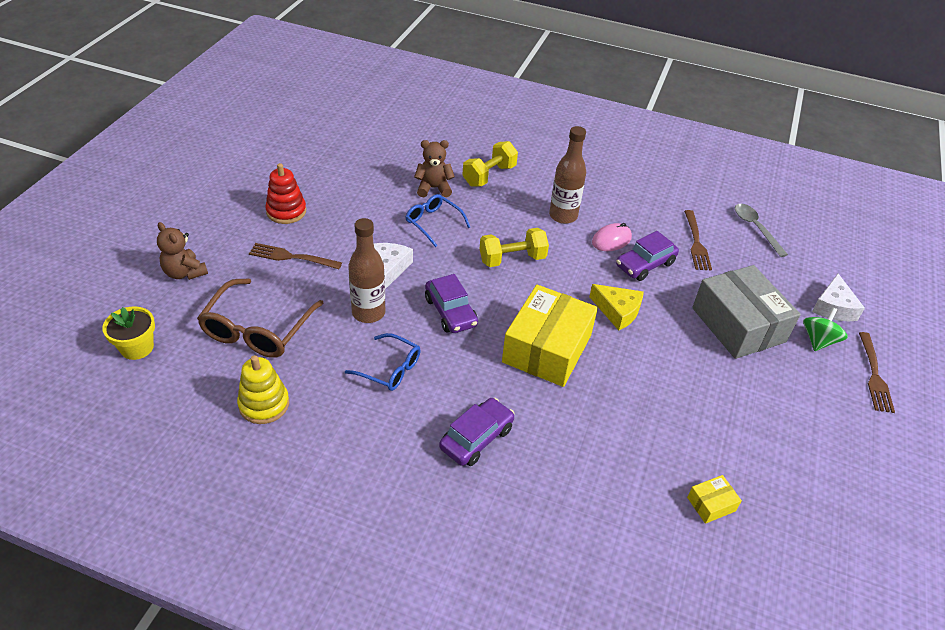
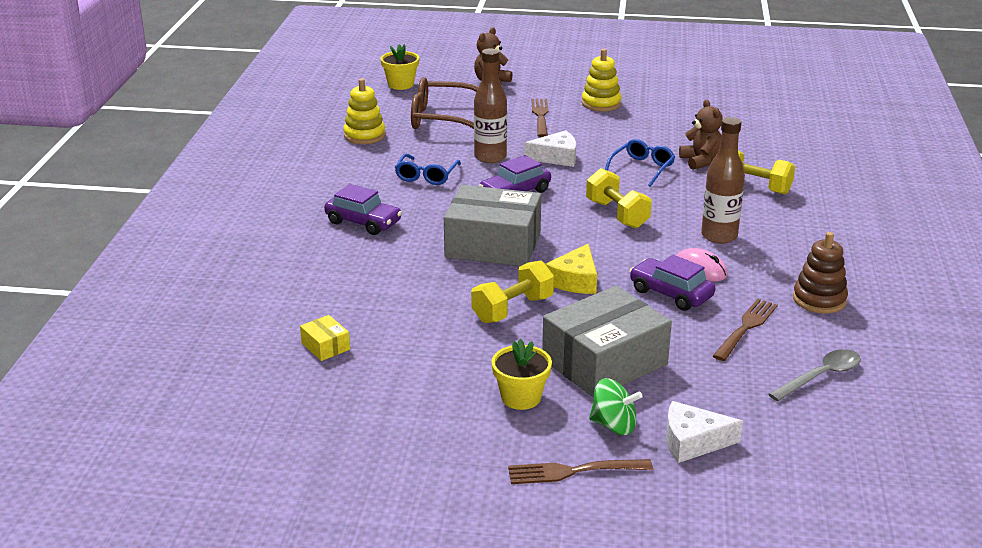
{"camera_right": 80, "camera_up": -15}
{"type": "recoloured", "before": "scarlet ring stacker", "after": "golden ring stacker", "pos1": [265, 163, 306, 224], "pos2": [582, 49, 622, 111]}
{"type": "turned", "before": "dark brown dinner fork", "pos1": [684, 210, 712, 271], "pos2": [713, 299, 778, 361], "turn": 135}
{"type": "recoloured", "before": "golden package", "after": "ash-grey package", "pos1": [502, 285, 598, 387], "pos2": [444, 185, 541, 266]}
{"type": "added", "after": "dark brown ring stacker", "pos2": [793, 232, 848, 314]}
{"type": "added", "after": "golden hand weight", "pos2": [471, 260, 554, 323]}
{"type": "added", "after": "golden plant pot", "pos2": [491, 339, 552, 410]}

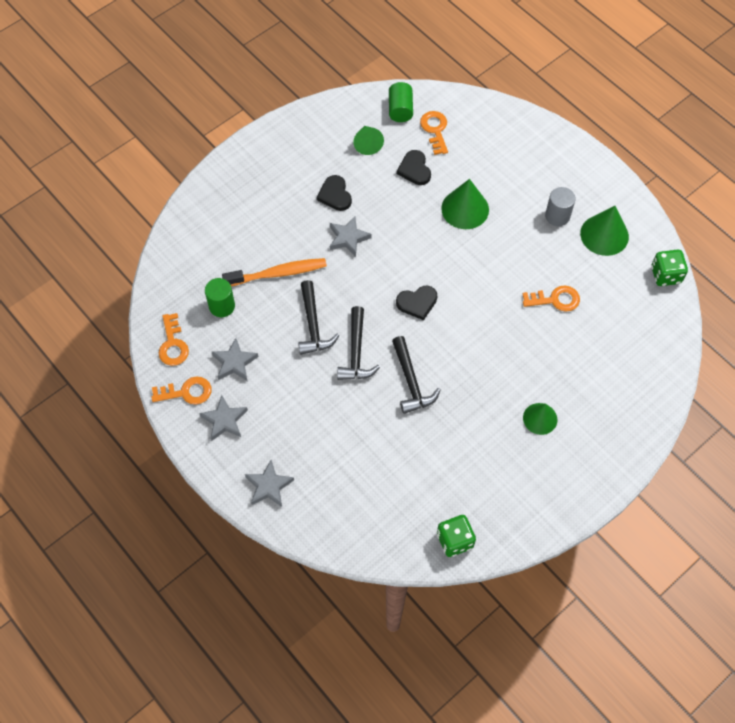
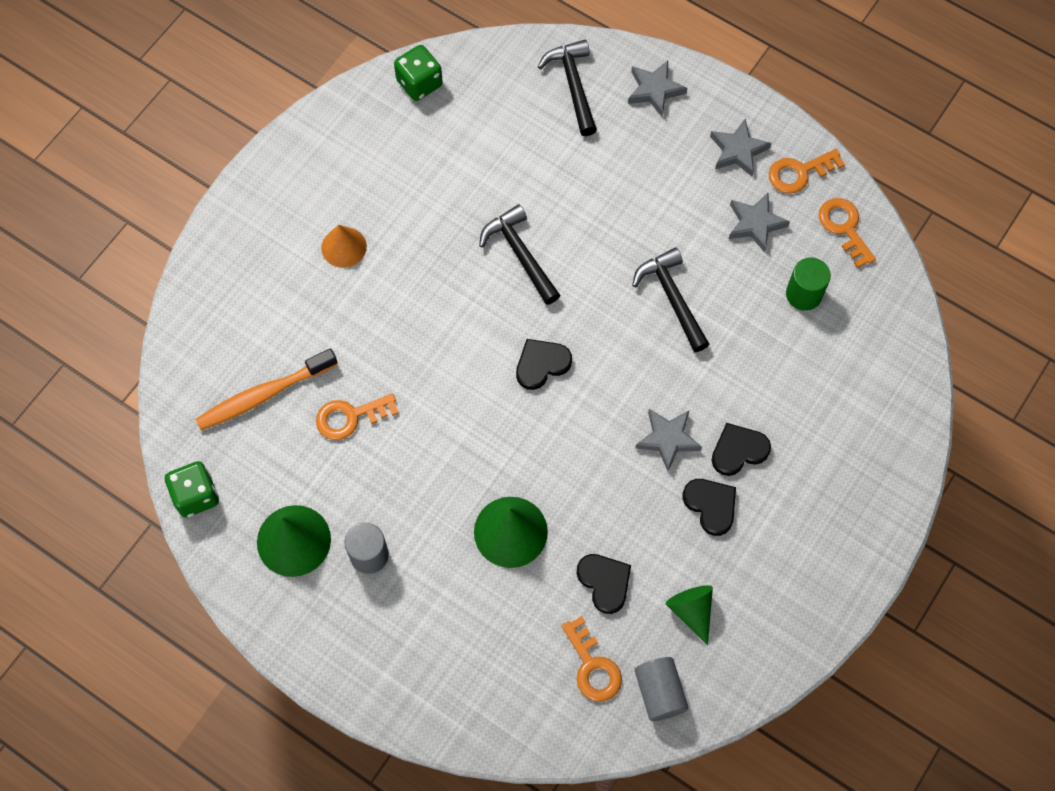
{"camera_right": 165, "camera_up": 5}
{"type": "recoloured", "before": "leaf-green solid cylinder", "after": "ash-grey solid cylinder", "pos1": [389, 82, 413, 122], "pos2": [635, 657, 688, 721]}
{"type": "moved", "before": "orange toothbrush", "pos1": [222, 258, 327, 286], "pos2": [195, 348, 338, 430]}
{"type": "moved", "before": "black carpenter's hammer", "pos1": [337, 306, 380, 380], "pos2": [538, 40, 597, 136]}
{"type": "recoloured", "before": "leaf-green solid cone", "after": "orange solid cone", "pos1": [523, 403, 557, 435], "pos2": [321, 225, 367, 268]}
{"type": "added", "after": "black love heart", "pos2": [712, 423, 771, 476]}

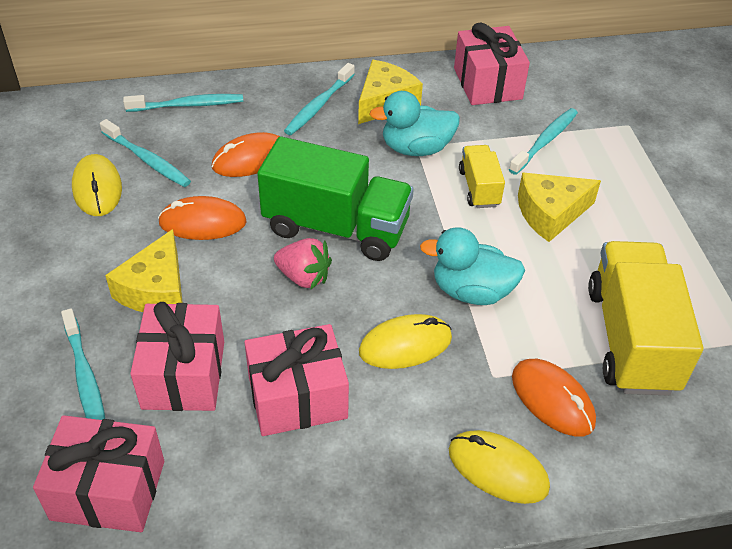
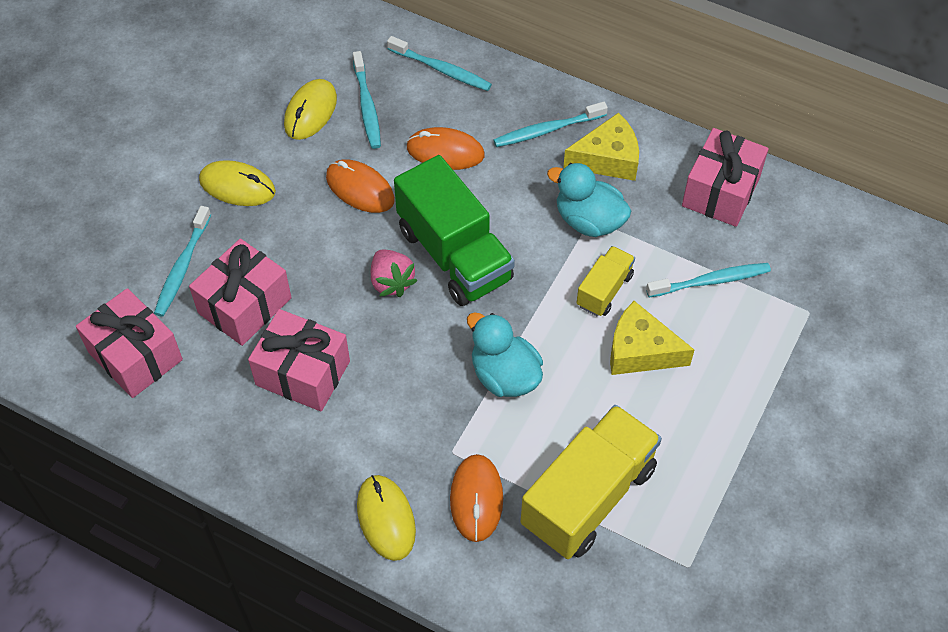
{"camera_right": 40, "camera_up": 10}
{"type": "removed", "before": "golden piece of cheese", "pos1": [105, 229, 183, 312]}
{"type": "moved", "before": "golden PC mouse", "pos1": [359, 314, 452, 369], "pos2": [199, 160, 276, 206]}

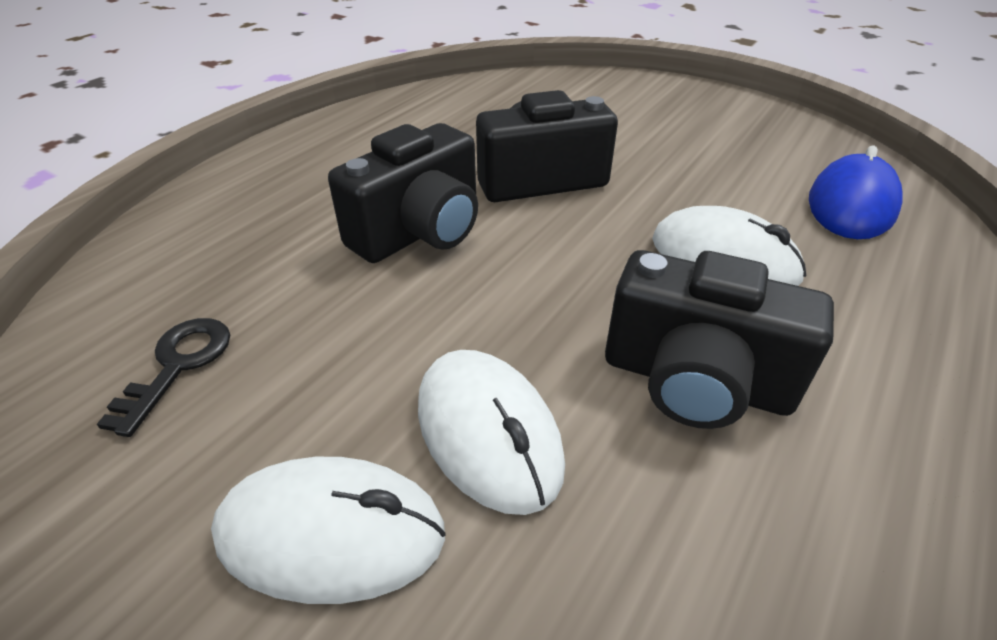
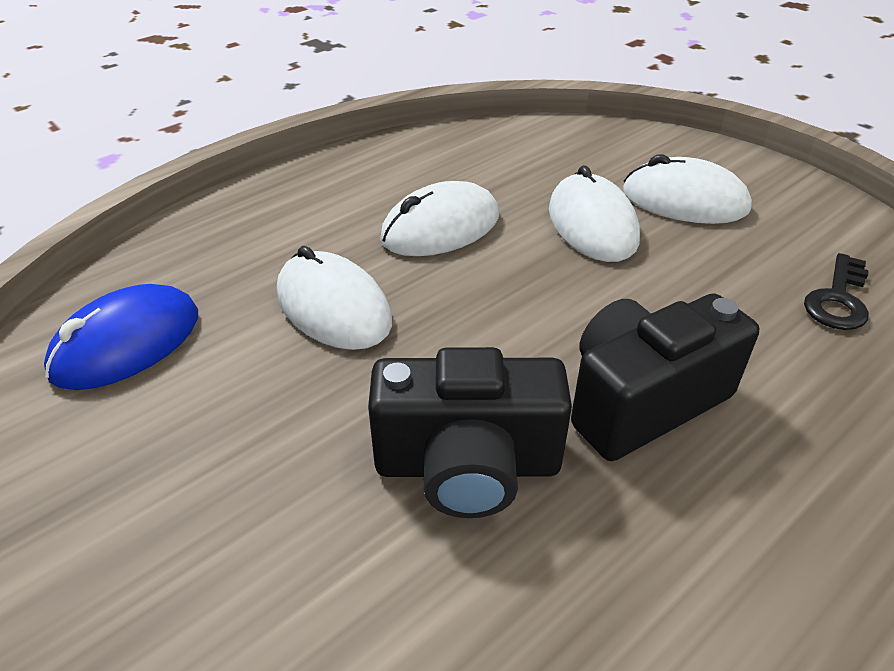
{"camera_right": -165, "camera_up": 0}
{"type": "replaced", "before": "black photo camera", "after": "snow-white PC mouse", "pos1": [605, 250, 834, 429], "pos2": [380, 181, 499, 256]}

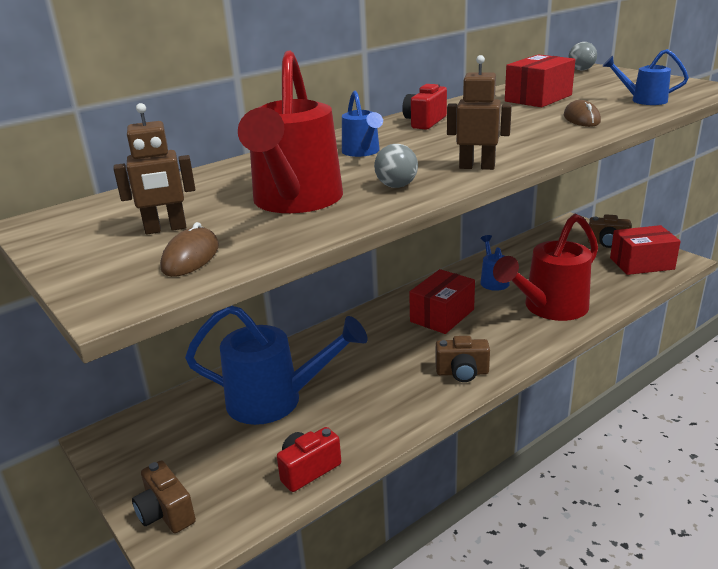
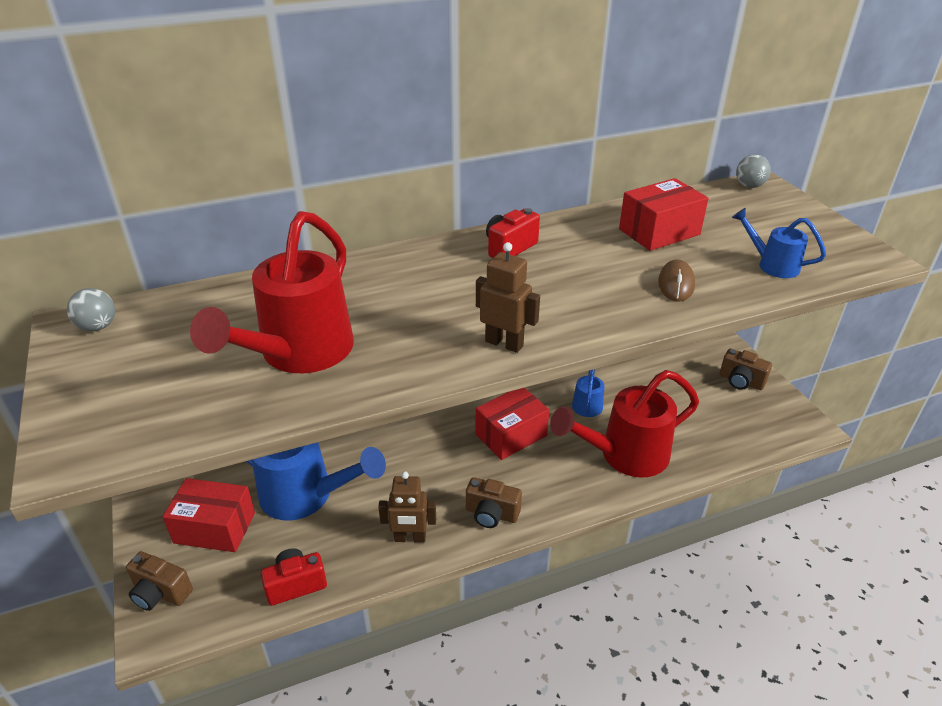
{"camera_right": 15, "camera_up": 10}
{"type": "removed", "before": "cobalt watering can", "pos1": [342, 91, 383, 157]}
{"type": "moved", "before": "dark brown toy robot", "pos1": [113, 103, 196, 234], "pos2": [378, 471, 436, 543]}
{"type": "moved", "before": "ash-grey play ball", "pos1": [374, 144, 418, 188], "pos2": [67, 288, 115, 331]}
{"type": "removed", "before": "dark brown PC mouse", "pos1": [160, 222, 219, 277]}
{"type": "moved", "before": "scarlet package", "pos1": [610, 225, 681, 275], "pos2": [162, 478, 255, 552]}
{"type": "turned", "before": "dark brown photo camera", "pos1": [132, 460, 196, 533], "pos2": [126, 551, 193, 611], "turn": -45}

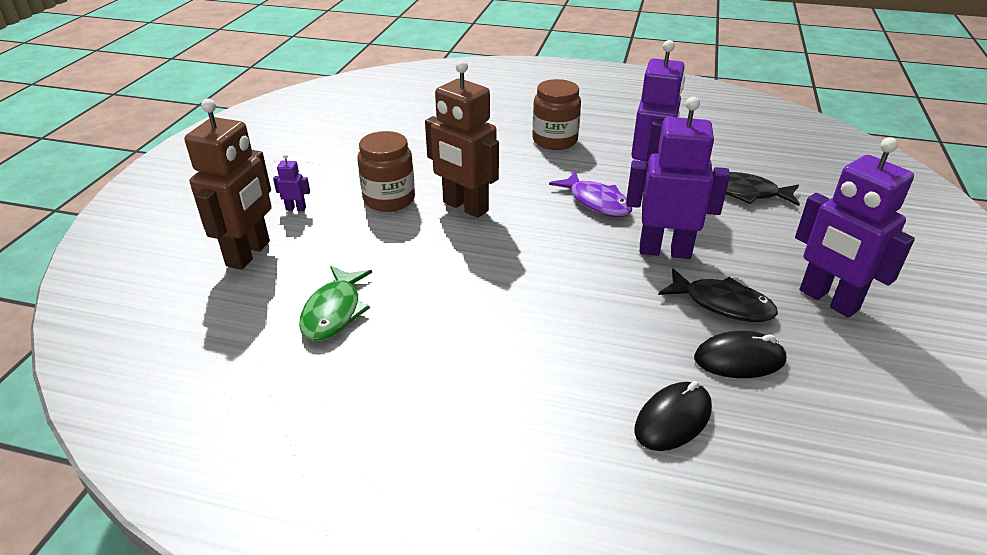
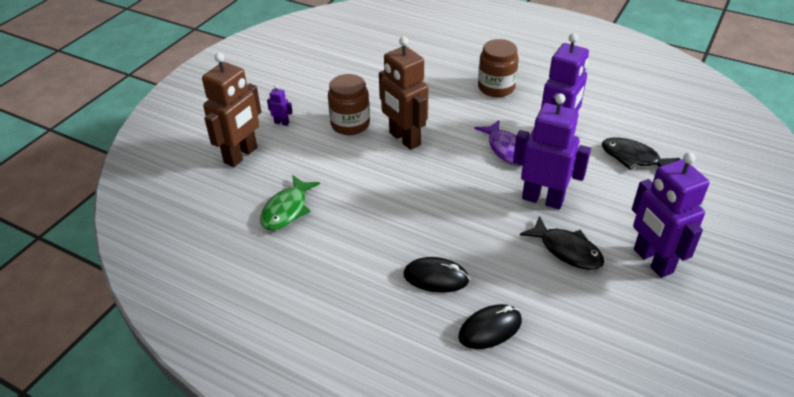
{"camera_right": 15, "camera_up": 5}
{"type": "moved", "before": "black PC mouse", "pos1": [694, 331, 787, 378], "pos2": [404, 257, 470, 293]}

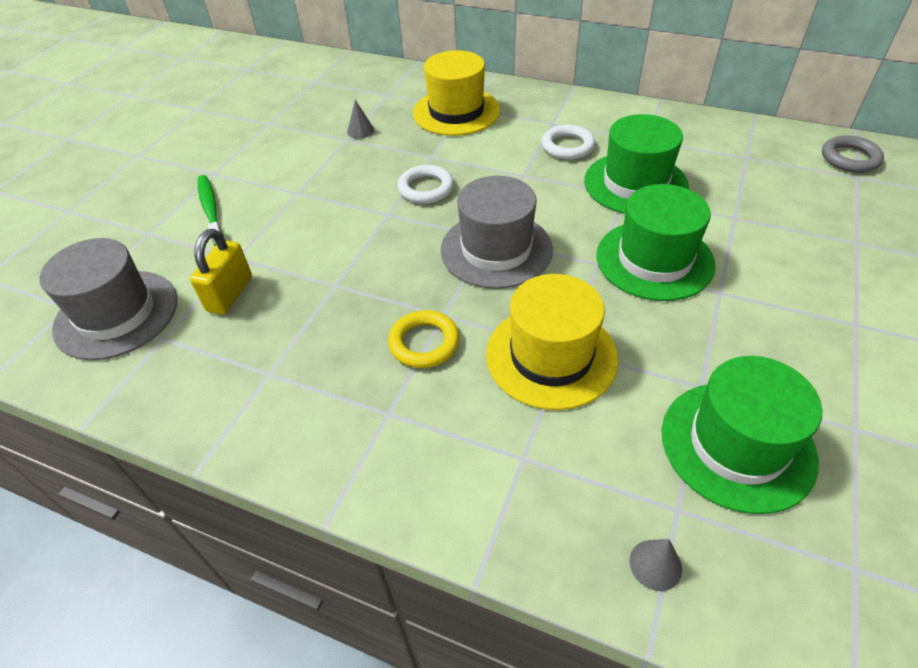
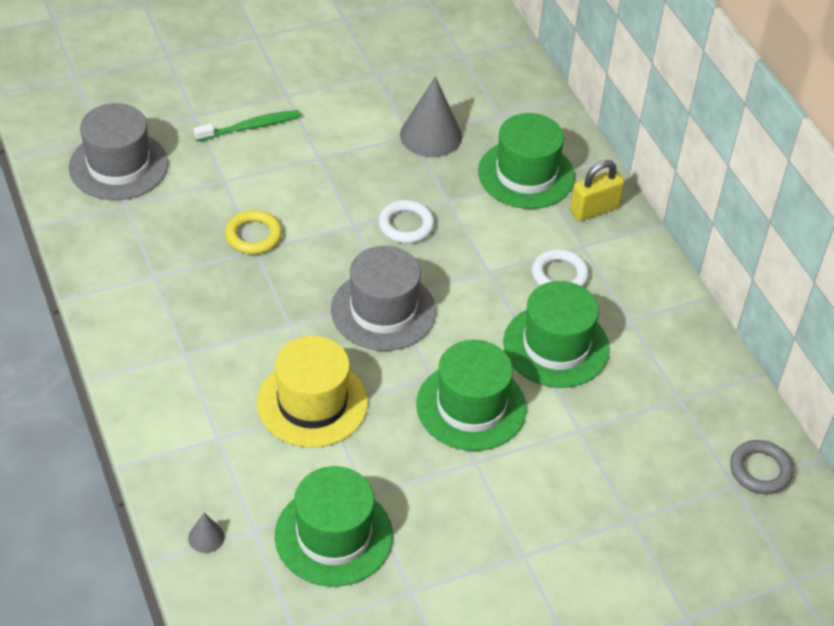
{"camera_right": 40, "camera_up": 0}
{"type": "recoloured", "before": "golden tall hat", "after": "leaf-green tall hat", "pos1": [413, 50, 500, 136], "pos2": [478, 113, 575, 209]}
{"type": "resized", "before": "ash-grey solid cone", "pos1": [347, 100, 374, 139], "pos2": [400, 76, 462, 157], "scale": 2.15}
{"type": "turned", "before": "leaf-green toothbrush", "pos1": [198, 175, 224, 246], "pos2": [194, 110, 301, 141], "turn": 45}
{"type": "moved", "before": "golden lock", "pos1": [190, 229, 252, 315], "pos2": [570, 160, 625, 221]}
{"type": "moved", "before": "golden hoop", "pos1": [388, 310, 459, 368], "pos2": [225, 210, 282, 254]}

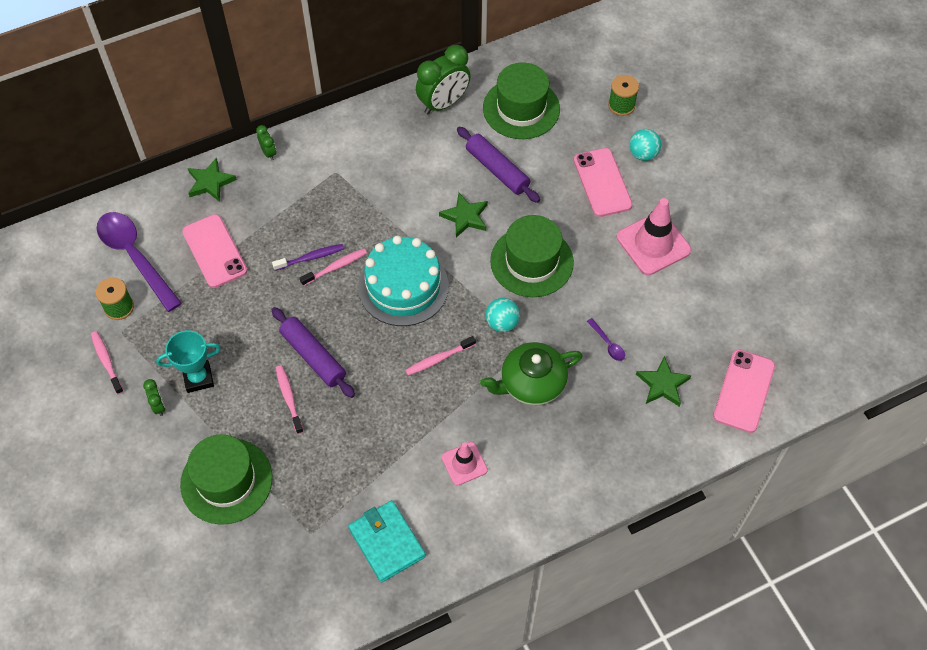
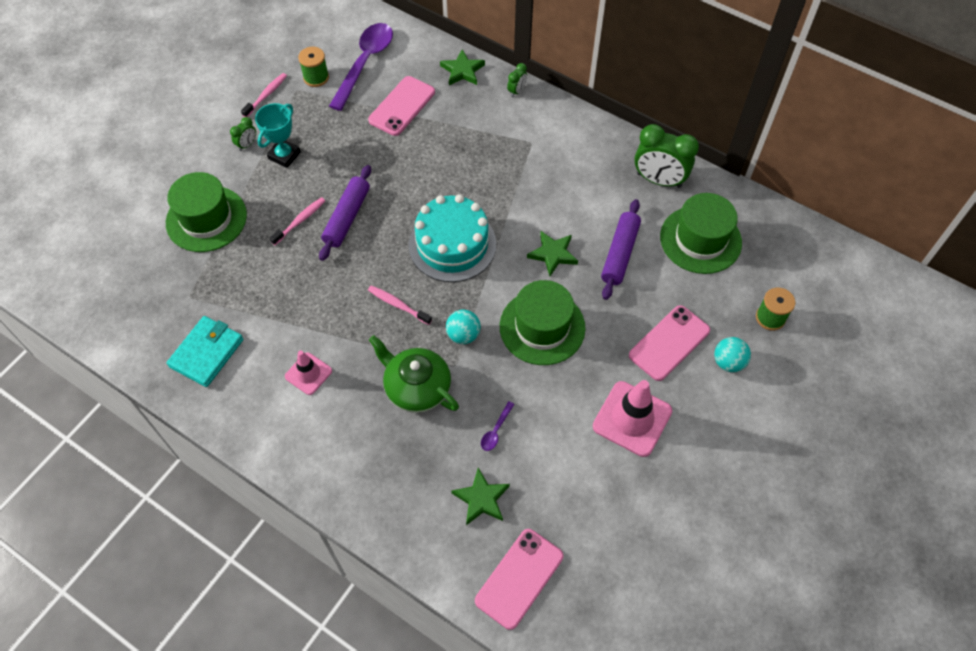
{"camera_right": 60, "camera_up": 0}
{"type": "removed", "before": "royal purple toothbrush", "pos1": [272, 244, 344, 271]}
{"type": "removed", "before": "rose-pink toothbrush", "pos1": [299, 248, 367, 286]}
{"type": "turned", "before": "turquoise award cup", "pos1": [156, 330, 221, 393], "pos2": [255, 103, 301, 168], "turn": 75}
{"type": "turned", "before": "rose-pink mobile phone", "pos1": [713, 349, 775, 433], "pos2": [475, 529, 563, 630], "turn": -45}

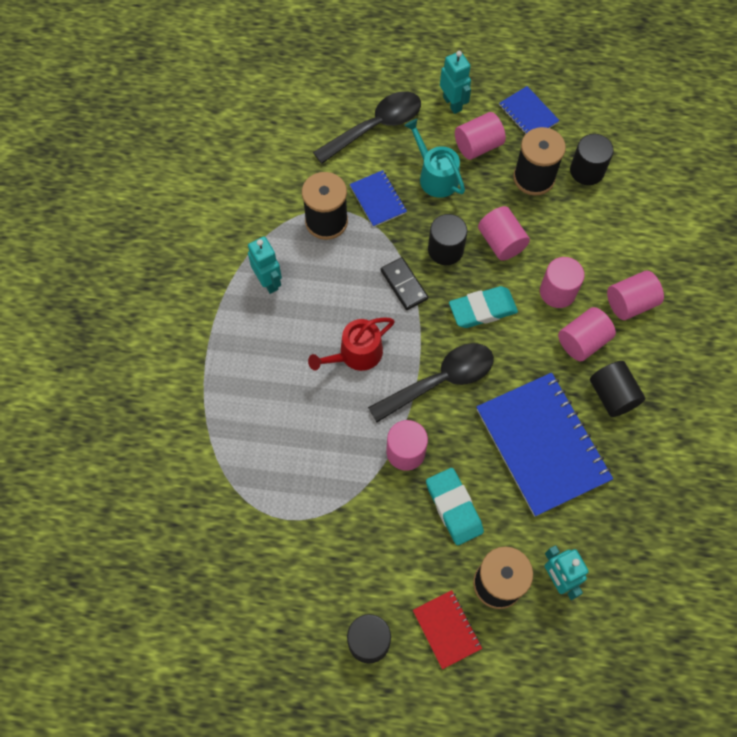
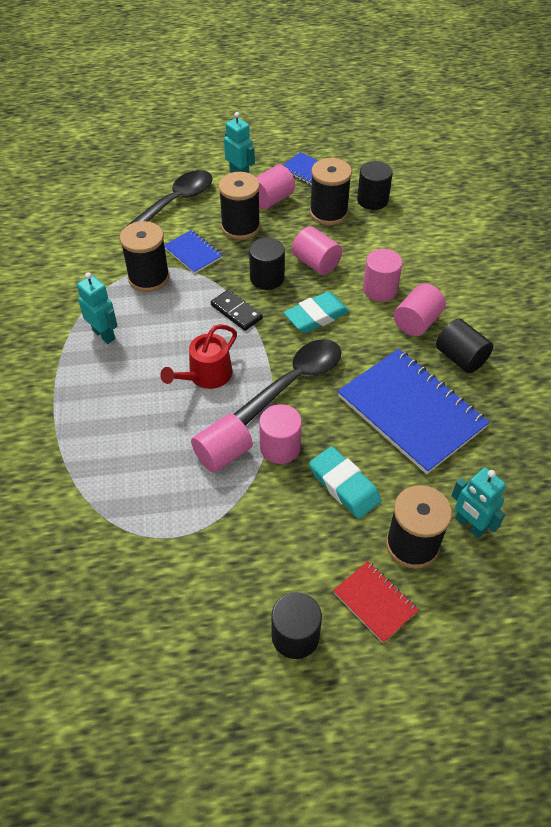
{"camera_right": -15, "camera_up": -15}
{"type": "replaced", "before": "turquoise watering can", "after": "black bobbin", "pos1": [404, 119, 465, 198], "pos2": [218, 172, 260, 240]}
{"type": "moved", "before": "rose-pink solid cylinder", "pos1": [607, 271, 664, 320], "pos2": [191, 414, 253, 473]}

